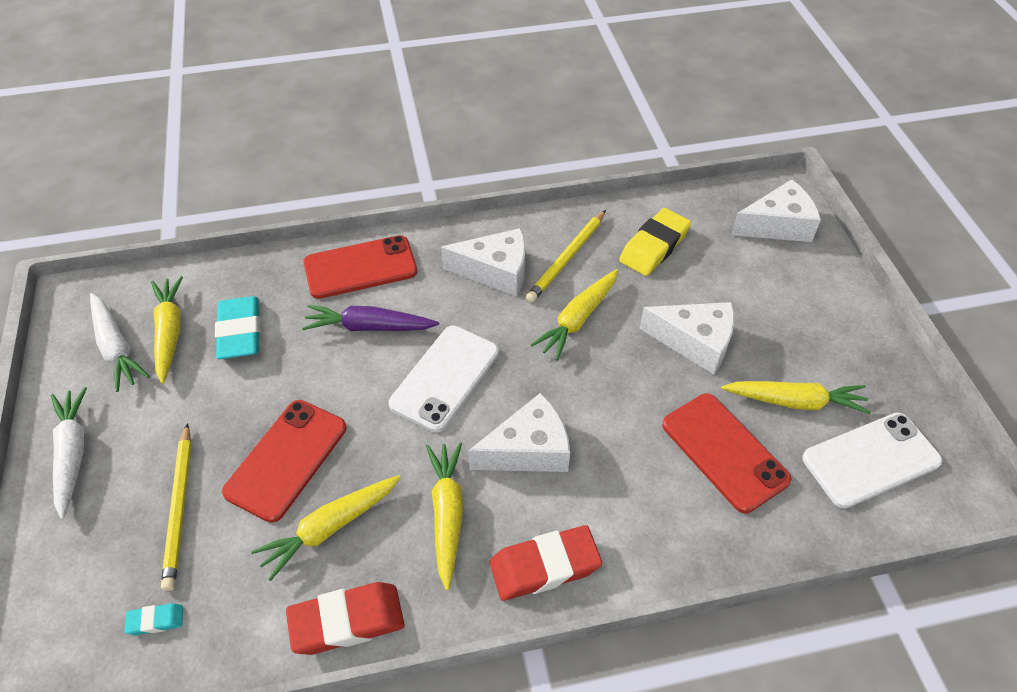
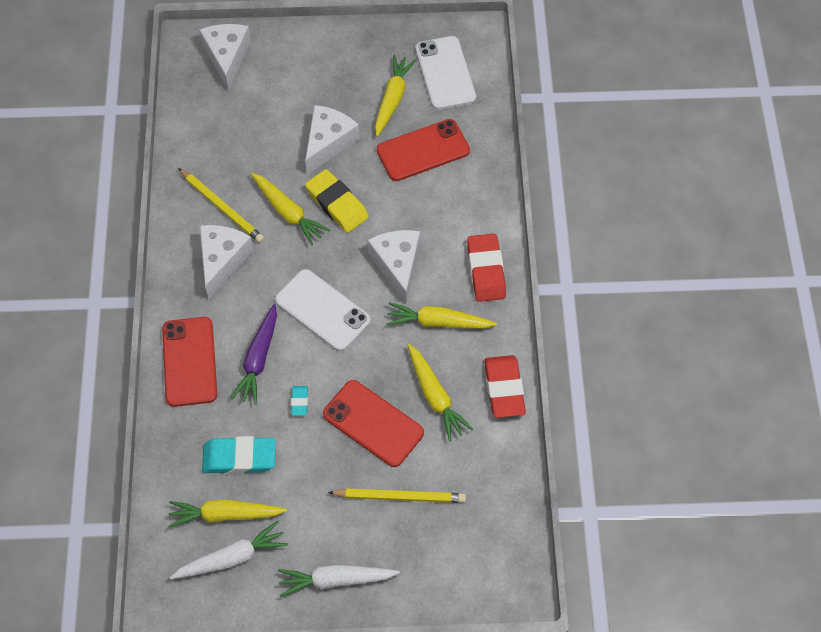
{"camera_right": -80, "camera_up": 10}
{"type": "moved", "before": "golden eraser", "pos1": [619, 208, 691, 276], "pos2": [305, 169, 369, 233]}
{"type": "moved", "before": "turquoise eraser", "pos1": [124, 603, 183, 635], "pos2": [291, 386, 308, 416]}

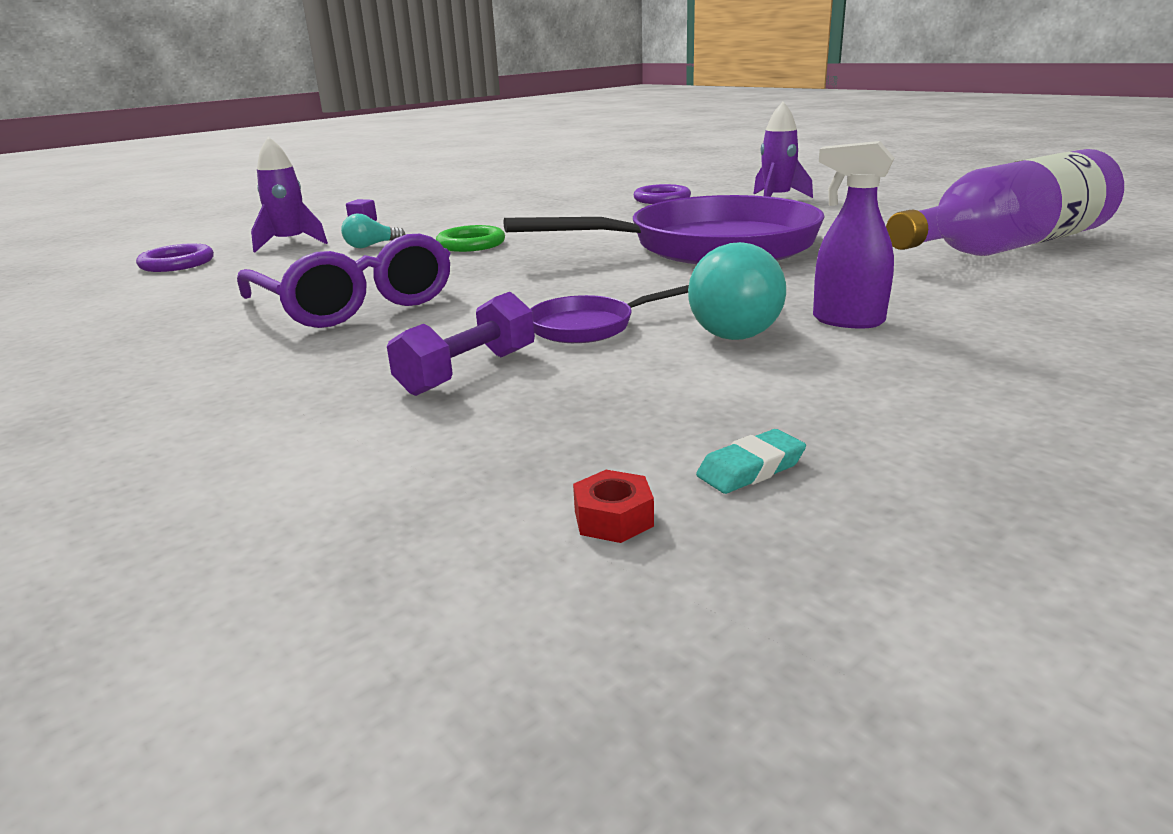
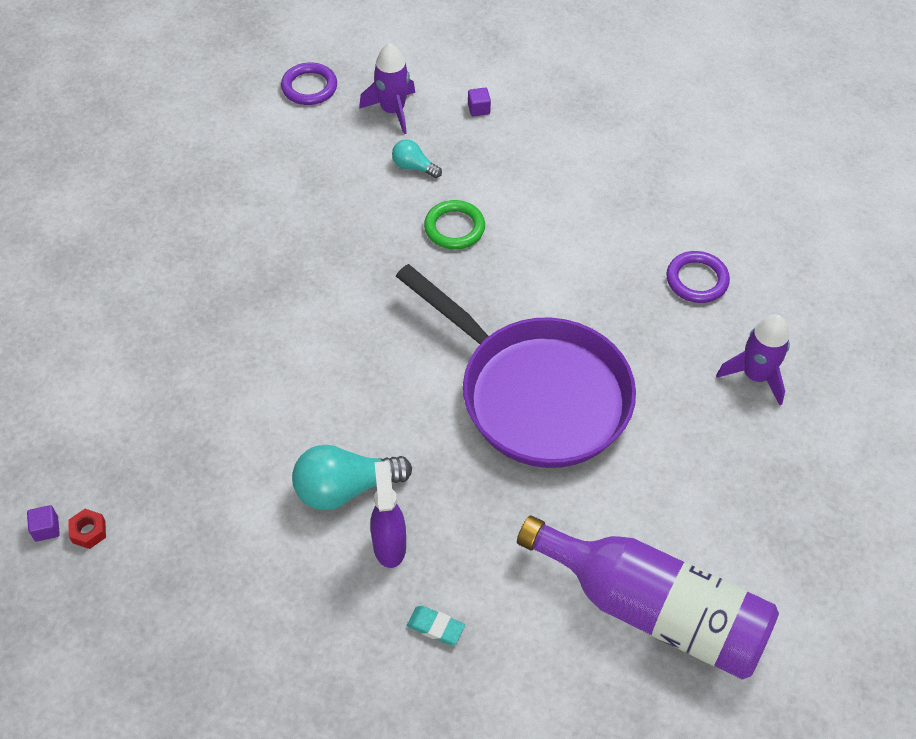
{"camera_right": 55, "camera_up": 30}
{"type": "removed", "before": "royal purple eyeglasses", "pos1": [237, 234, 451, 328]}
{"type": "removed", "before": "royal purple pan", "pos1": [531, 285, 689, 343]}
{"type": "removed", "before": "royal purple hand weight", "pos1": [387, 292, 535, 396]}
{"type": "moved", "before": "turquoise eraser", "pos1": [696, 429, 806, 494], "pos2": [407, 606, 465, 645]}
{"type": "added", "after": "royal purple block", "pos2": [27, 505, 60, 542]}

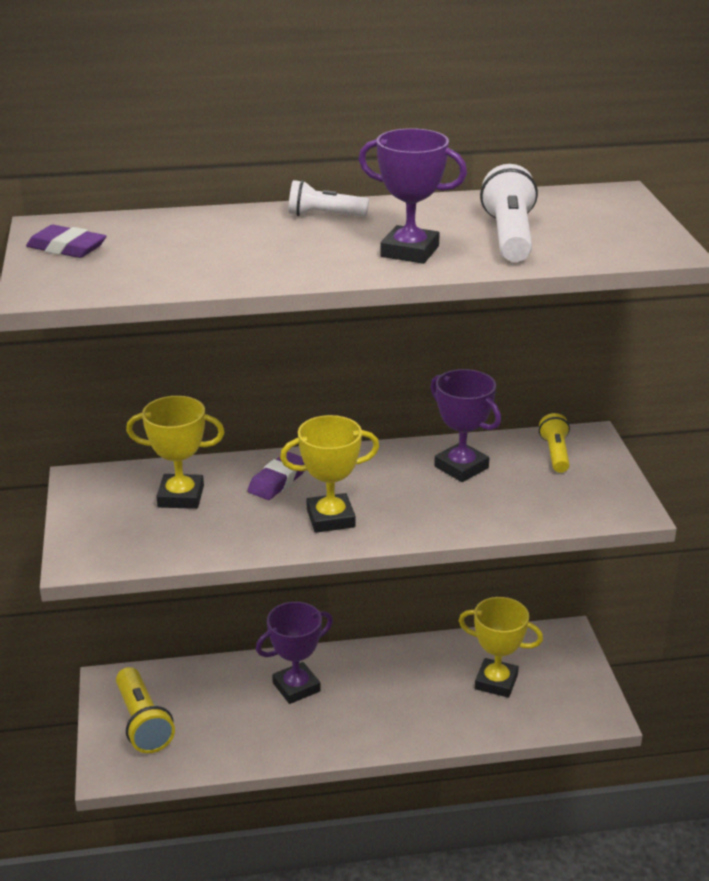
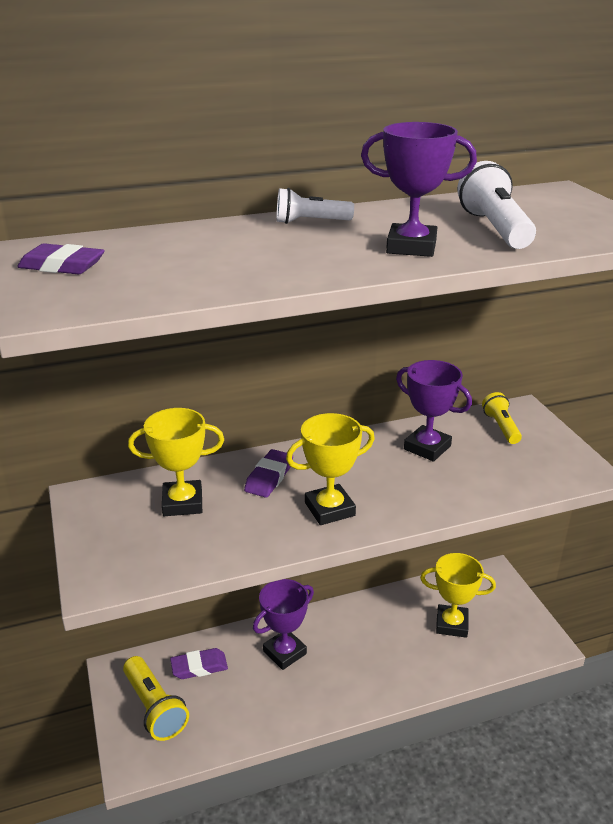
{"camera_right": -10, "camera_up": 0}
{"type": "added", "after": "royal purple eraser", "pos2": [170, 648, 228, 679]}

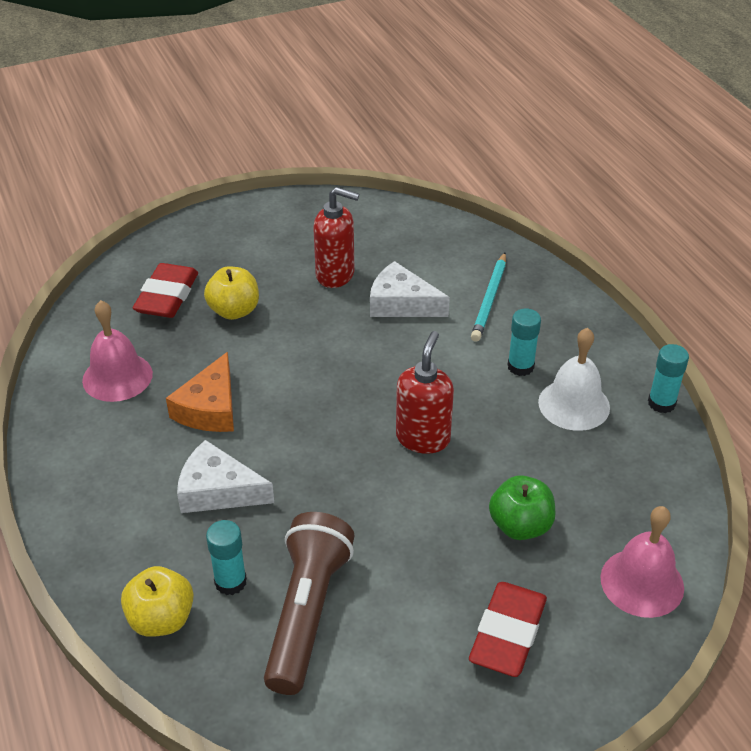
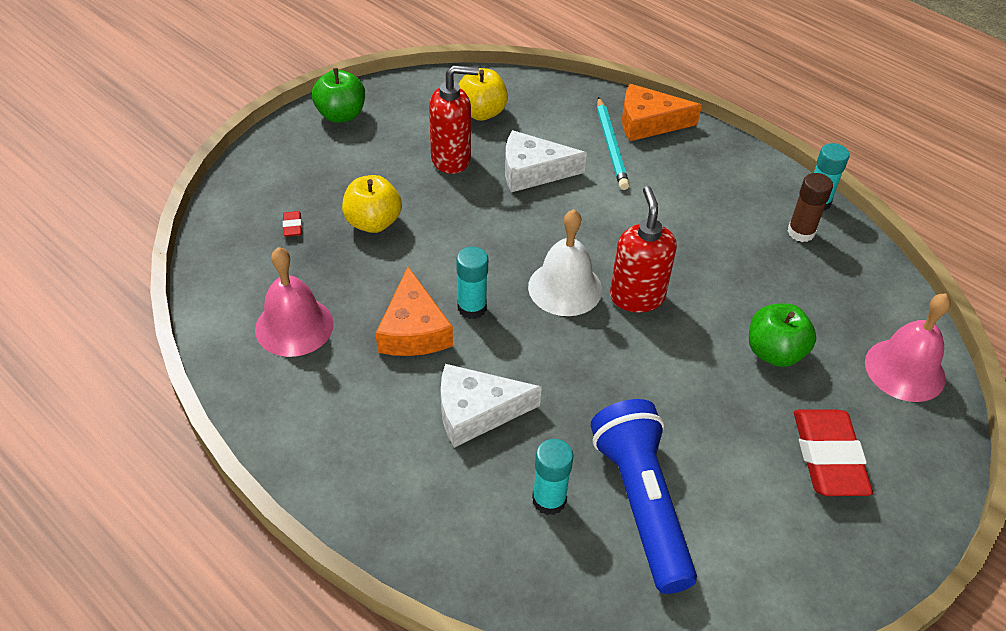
{"camera_right": -25, "camera_up": 5}
{"type": "resized", "before": "scarlet eraser", "pos1": [133, 263, 198, 318], "pos2": [283, 211, 302, 237], "scale": 0.41}
{"type": "moved", "before": "turquoise stick of glue", "pos1": [508, 308, 541, 376], "pos2": [456, 247, 488, 319]}
{"type": "moved", "before": "snow-white bell", "pos1": [538, 328, 610, 431], "pos2": [528, 209, 602, 316]}
{"type": "recoloured", "before": "dark brown pocket torch", "after": "cobalt pocket torch", "pos1": [264, 512, 355, 695], "pos2": [591, 399, 697, 594]}
{"type": "moved", "before": "golden apple fruit", "pos1": [121, 566, 194, 637], "pos2": [459, 68, 508, 121]}
{"type": "added", "after": "leaf-green apple fruit", "pos2": [312, 68, 365, 123]}
{"type": "added", "after": "orange piece of cheese", "pos2": [622, 84, 702, 141]}
{"type": "added", "after": "dark brown stick of glue", "pos2": [787, 173, 833, 242]}

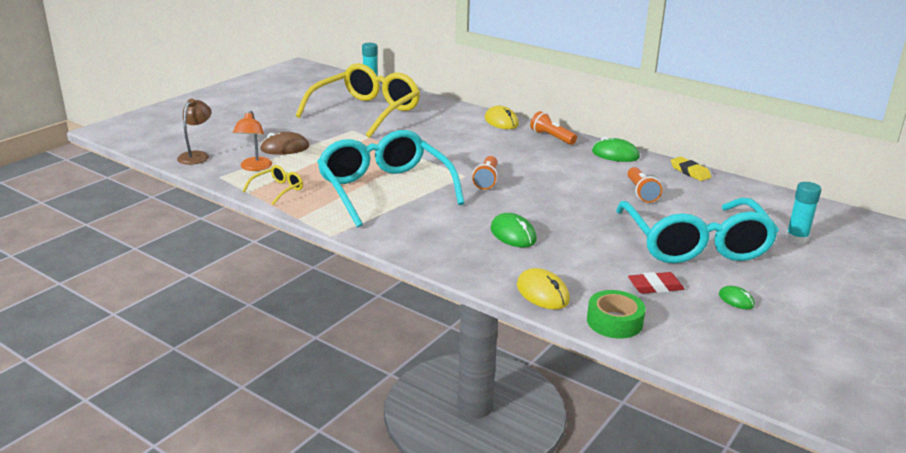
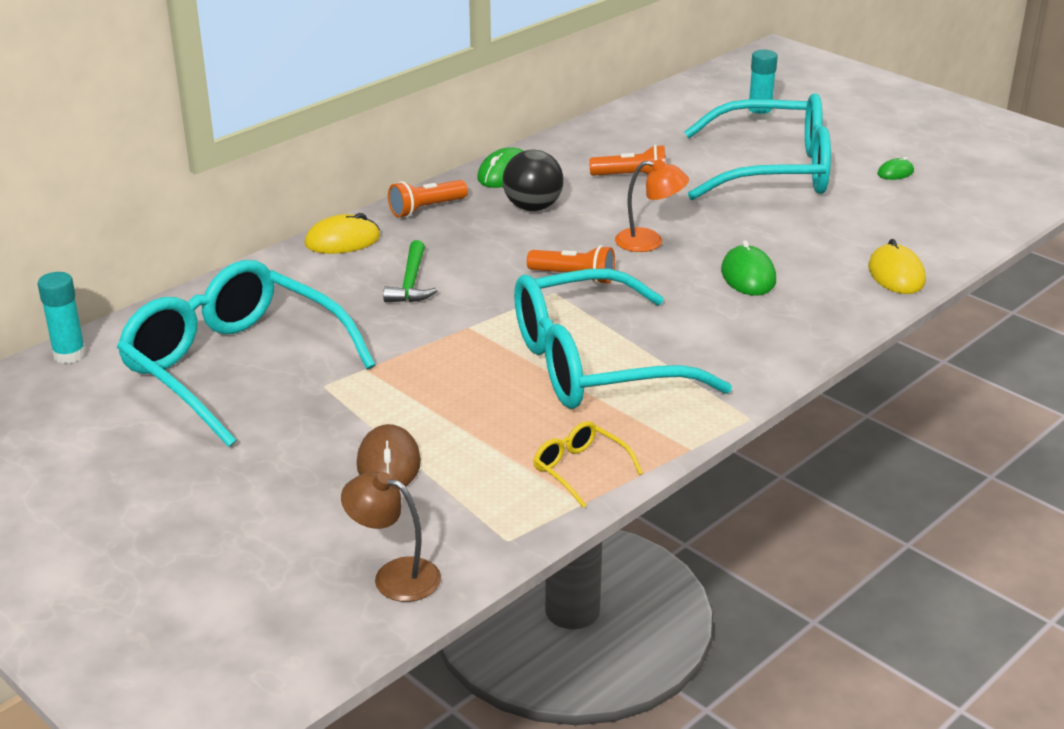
{"camera_right": -80, "camera_up": 5}
{"type": "recoloured", "before": "golden eyeglasses", "after": "turquoise eyeglasses", "pos1": [296, 63, 420, 138], "pos2": [117, 260, 376, 447]}
{"type": "moved", "before": "orange lamp", "pos1": [233, 111, 272, 171], "pos2": [615, 159, 689, 252]}
{"type": "removed", "before": "golden eraser", "pos1": [671, 157, 711, 181]}
{"type": "turned", "before": "leaf-green PC mouse", "pos1": [490, 213, 537, 247], "pos2": [721, 240, 776, 296], "turn": -75}
{"type": "turned", "before": "golden PC mouse", "pos1": [517, 268, 570, 309], "pos2": [868, 239, 926, 294], "turn": -75}
{"type": "removed", "before": "scarlet eraser", "pos1": [628, 272, 684, 294]}
{"type": "removed", "before": "leaf-green tape", "pos1": [587, 290, 645, 338]}
{"type": "added", "after": "black play ball", "pos2": [503, 150, 564, 211]}
{"type": "added", "after": "leaf-green carpenter's hammer", "pos2": [383, 240, 438, 303]}

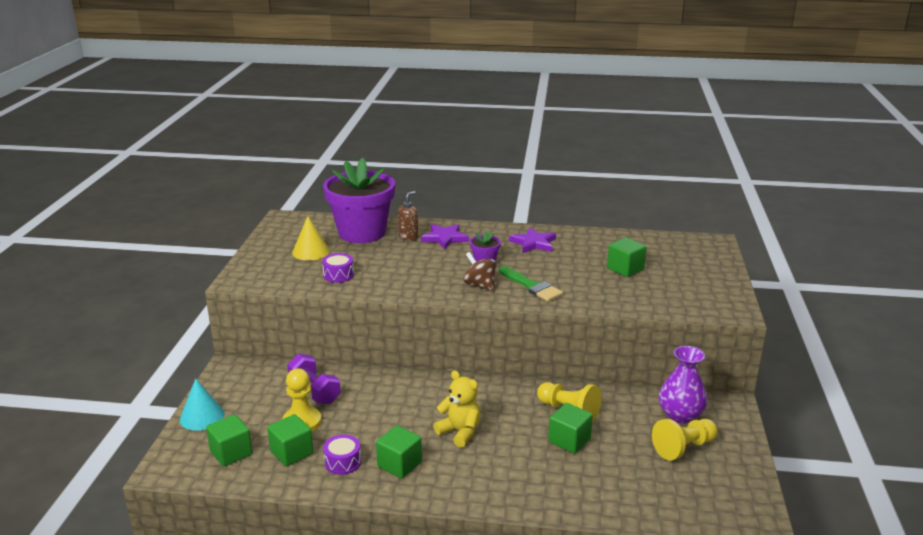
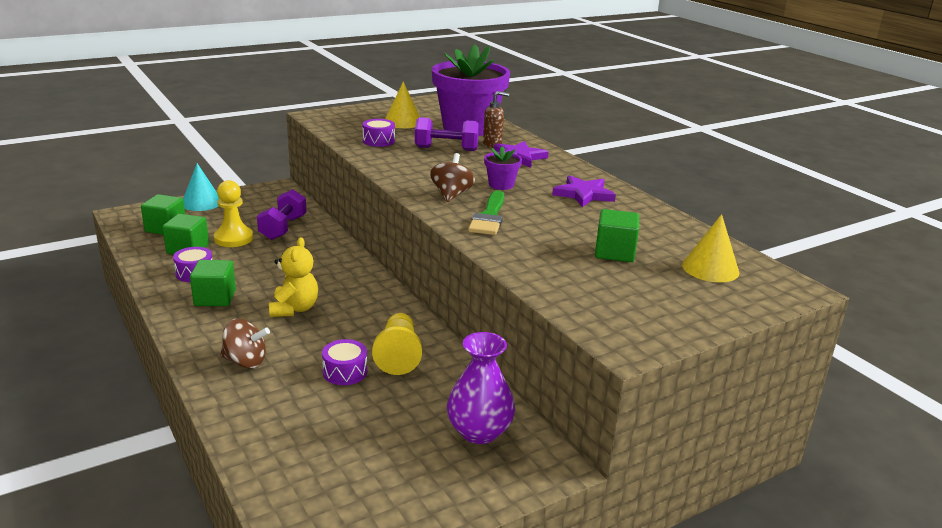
{"camera_right": 50, "camera_up": 0}
{"type": "replaced", "before": "leaf-green block", "after": "royal purple drum", "pos1": [548, 403, 593, 454], "pos2": [322, 339, 367, 385]}
{"type": "removed", "before": "golden game pawn", "pos1": [652, 419, 718, 461]}
{"type": "added", "after": "royal purple hand weight", "pos2": [415, 117, 479, 151]}
{"type": "added", "after": "golden solid cone", "pos2": [682, 214, 739, 282]}
{"type": "added", "after": "dark brown toy top", "pos2": [220, 319, 270, 368]}

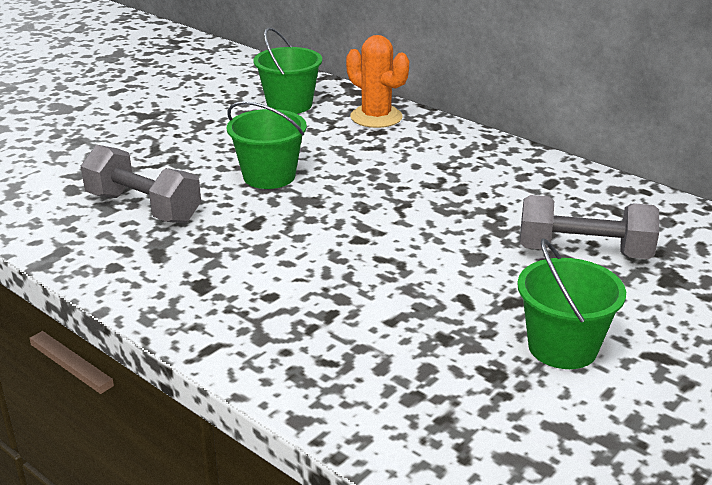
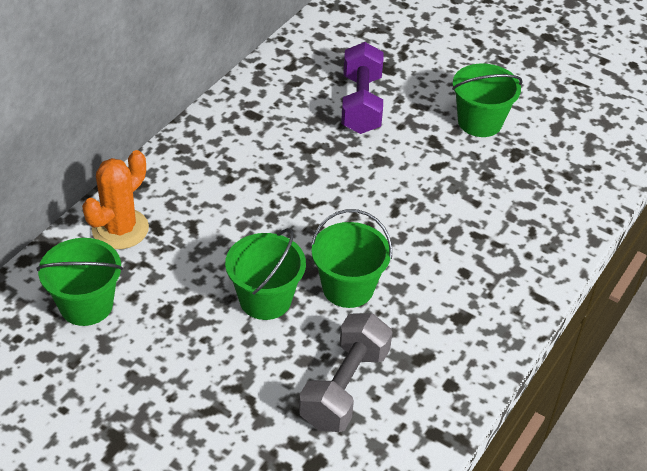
{"camera_right": -100, "camera_up": 15}
{"type": "recoloured", "before": "ash-grey hand weight", "after": "royal purple hand weight", "pos1": [520, 195, 659, 259], "pos2": [341, 42, 383, 134]}
{"type": "added", "after": "leaf-green bucket", "pos2": [311, 209, 392, 308]}

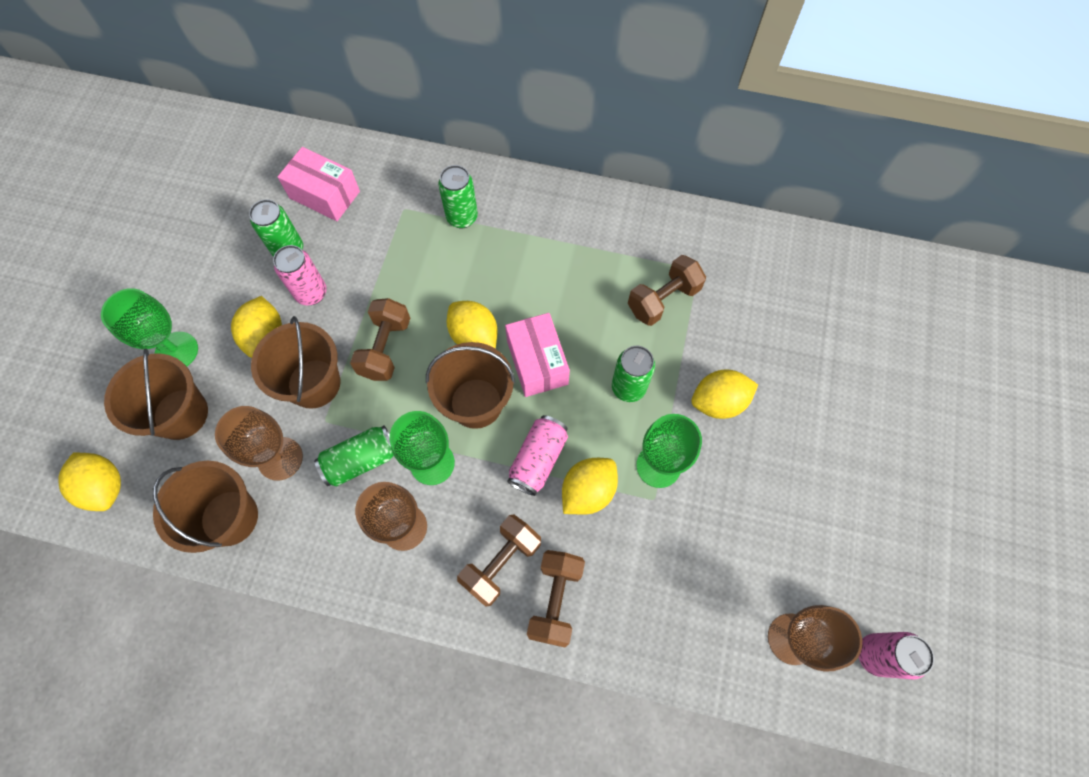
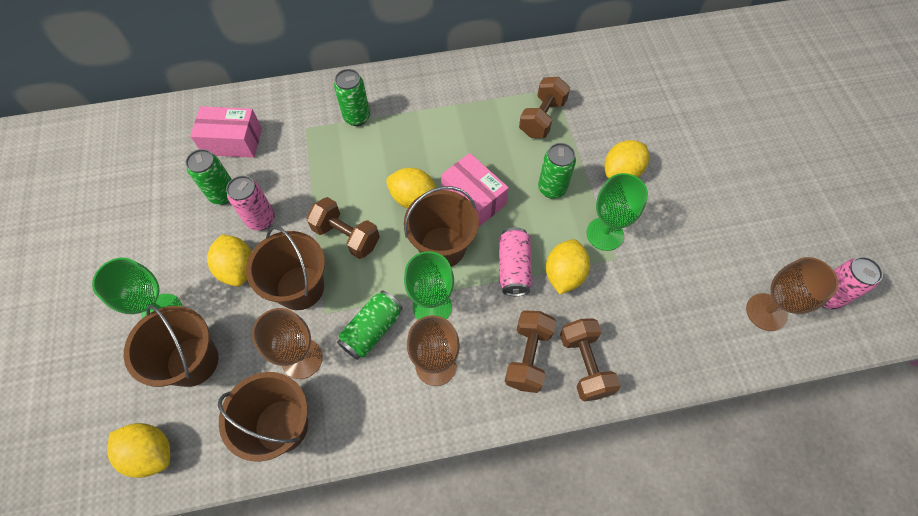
{"camera_right": -25, "camera_up": -5}
{"type": "turned", "before": "dark brown hand weight", "pos1": [350, 298, 410, 381], "pos2": [306, 197, 380, 259], "turn": -45}

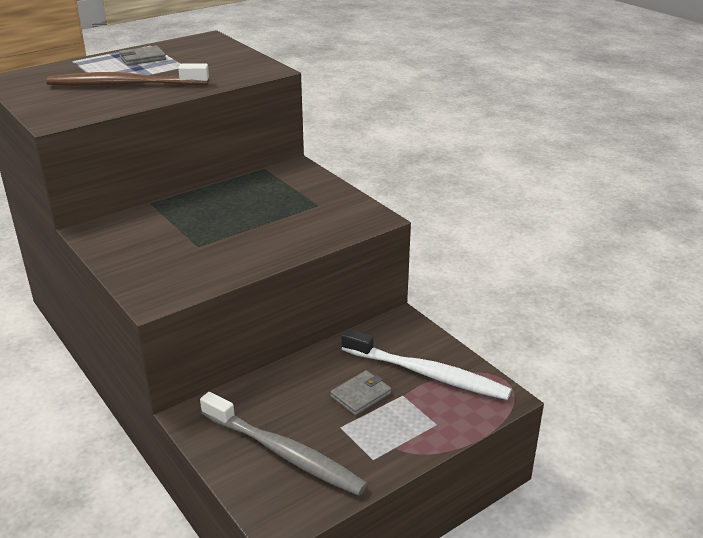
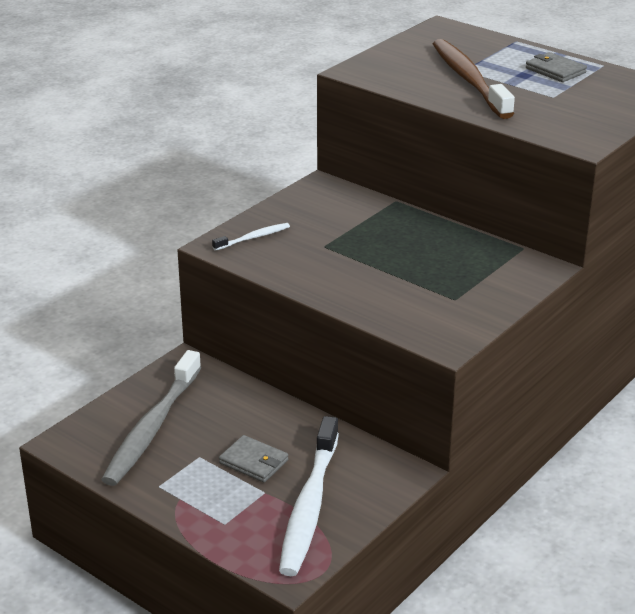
{"camera_right": 75, "camera_up": 0}
{"type": "added", "after": "snow-white toothbrush", "pos2": [212, 223, 290, 251]}

